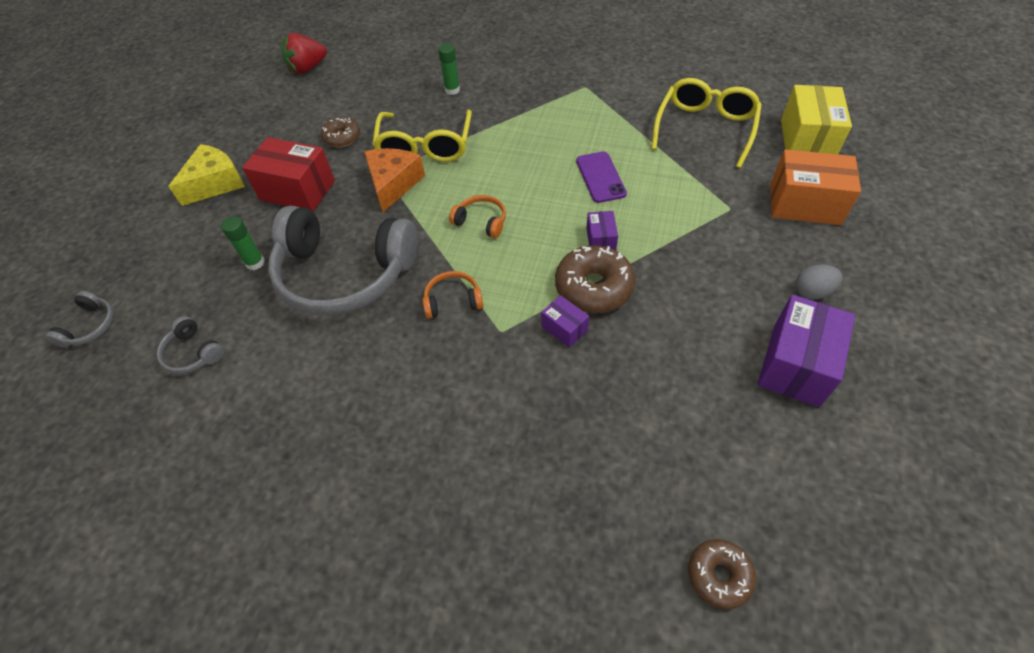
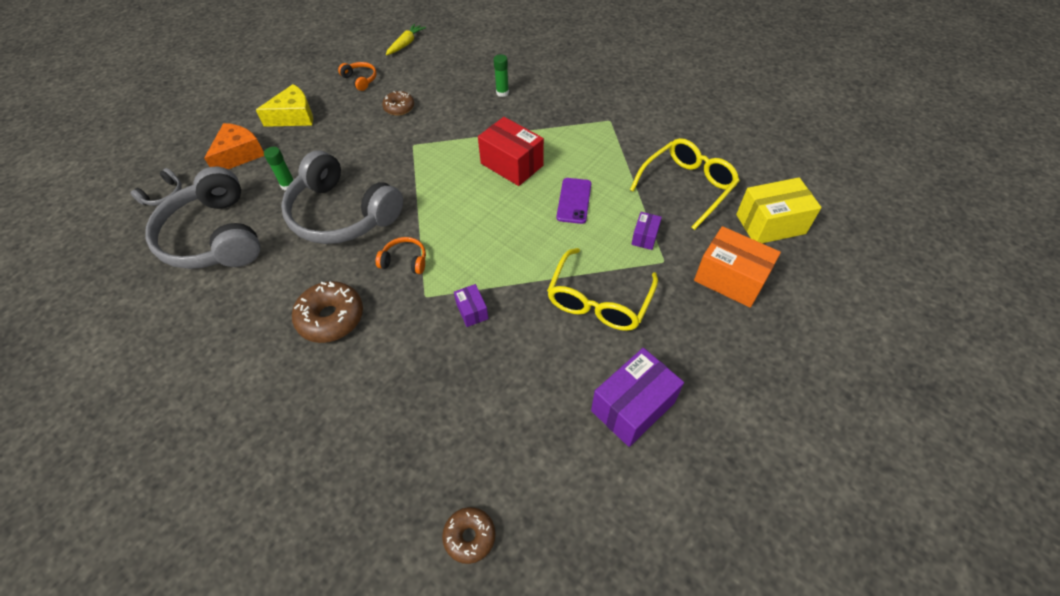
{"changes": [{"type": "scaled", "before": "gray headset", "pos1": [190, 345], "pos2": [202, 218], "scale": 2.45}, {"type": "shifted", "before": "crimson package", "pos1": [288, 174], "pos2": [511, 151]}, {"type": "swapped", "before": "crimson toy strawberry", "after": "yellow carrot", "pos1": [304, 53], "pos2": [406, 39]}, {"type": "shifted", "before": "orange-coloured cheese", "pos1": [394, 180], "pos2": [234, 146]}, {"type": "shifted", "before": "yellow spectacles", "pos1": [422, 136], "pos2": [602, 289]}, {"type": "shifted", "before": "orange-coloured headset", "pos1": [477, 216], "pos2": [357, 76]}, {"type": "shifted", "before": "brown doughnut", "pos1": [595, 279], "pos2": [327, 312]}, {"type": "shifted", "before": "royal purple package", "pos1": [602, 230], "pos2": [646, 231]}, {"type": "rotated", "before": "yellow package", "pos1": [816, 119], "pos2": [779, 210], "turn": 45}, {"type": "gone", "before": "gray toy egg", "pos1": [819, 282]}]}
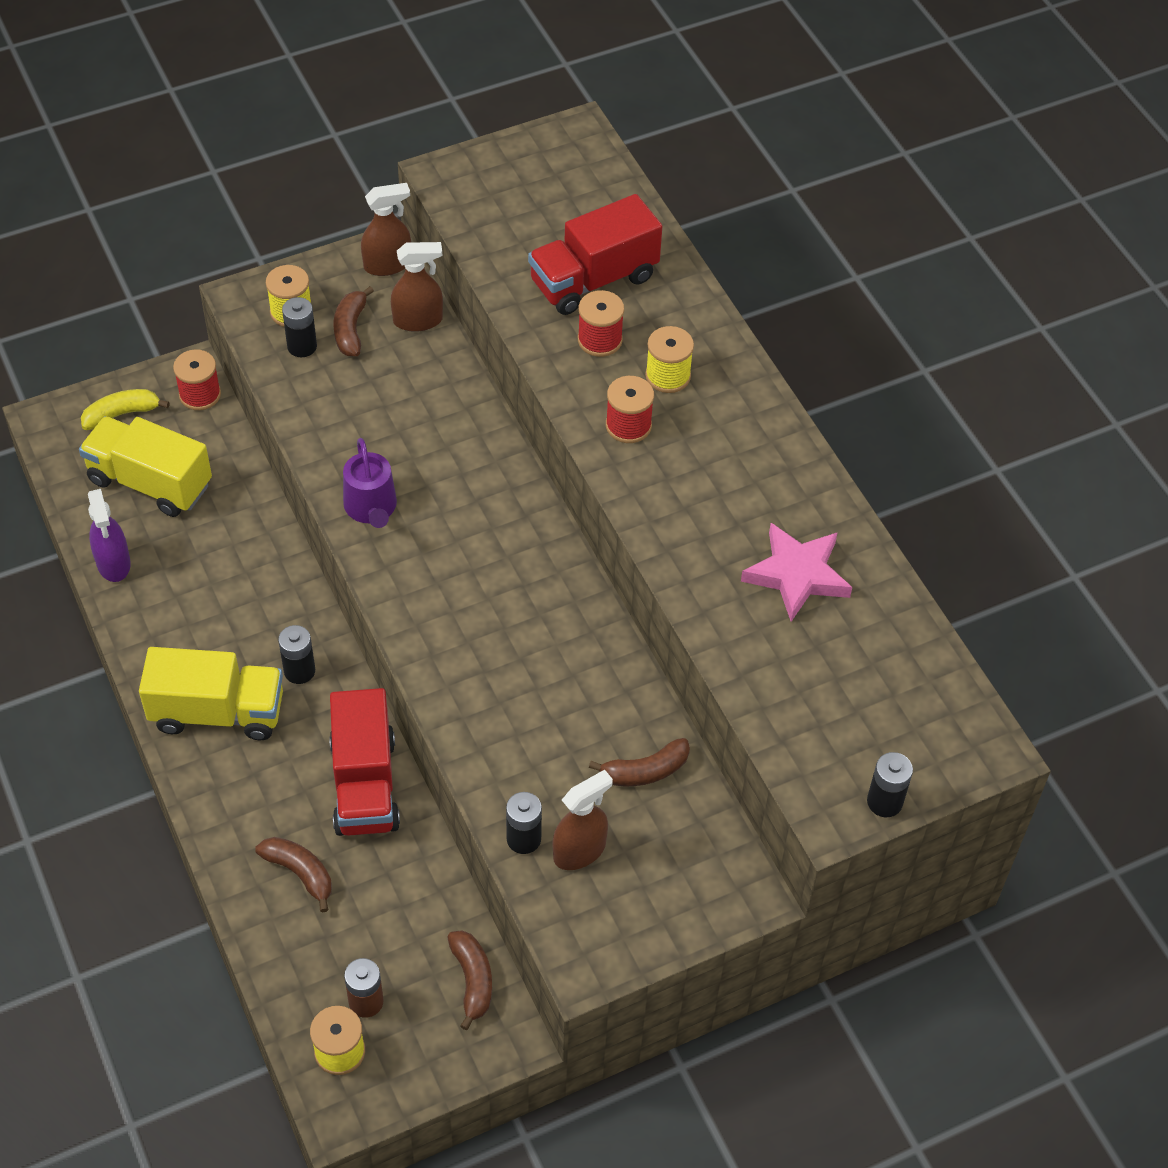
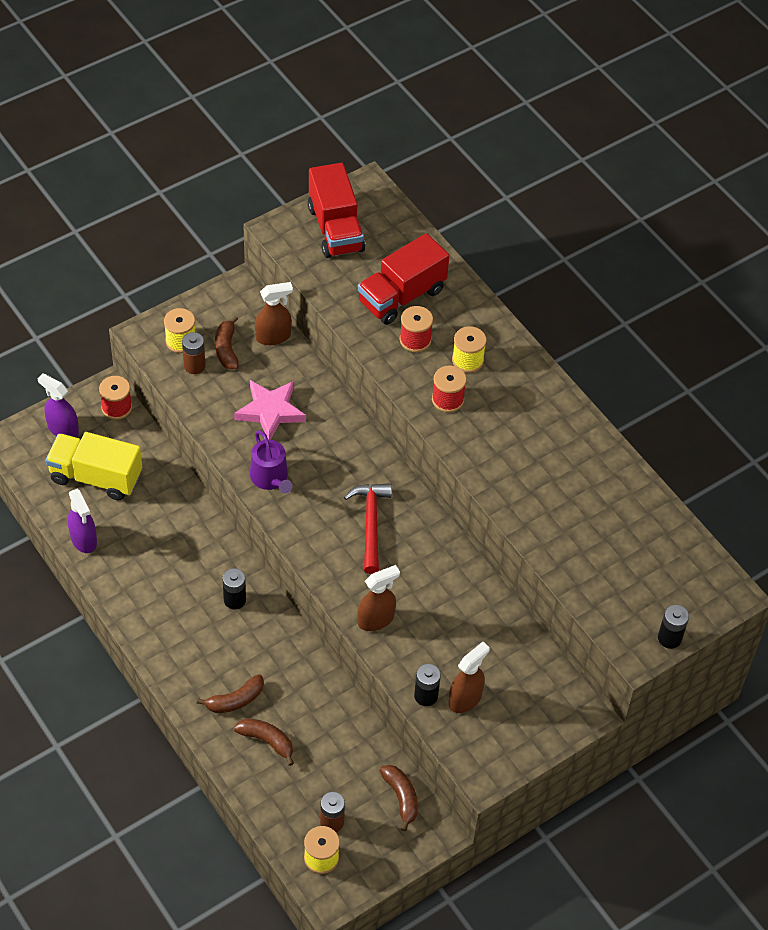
{"changes": [{"type": "swapped", "before": "yellow toy banana", "after": "royal purple sprayer", "pos1": [125, 409], "pos2": [58, 405]}, {"type": "gone", "before": "yellow lorry", "pos1": [211, 693]}, {"type": "repainted", "before": "jet-black battery", "after": "brown battery", "pos1": [299, 327], "pos2": [193, 353]}, {"type": "shifted", "before": "crimson lorry", "pos1": [364, 762], "pos2": [336, 210]}, {"type": "shifted", "before": "brown sprayer", "pos1": [386, 229], "pos2": [378, 598]}, {"type": "shifted", "before": "brown toy banana", "pos1": [639, 762], "pos2": [230, 693]}, {"type": "shifted", "before": "pink star", "pos1": [796, 572], "pos2": [270, 410]}, {"type": "new", "after": "crimson hammer", "pos2": [368, 528]}]}
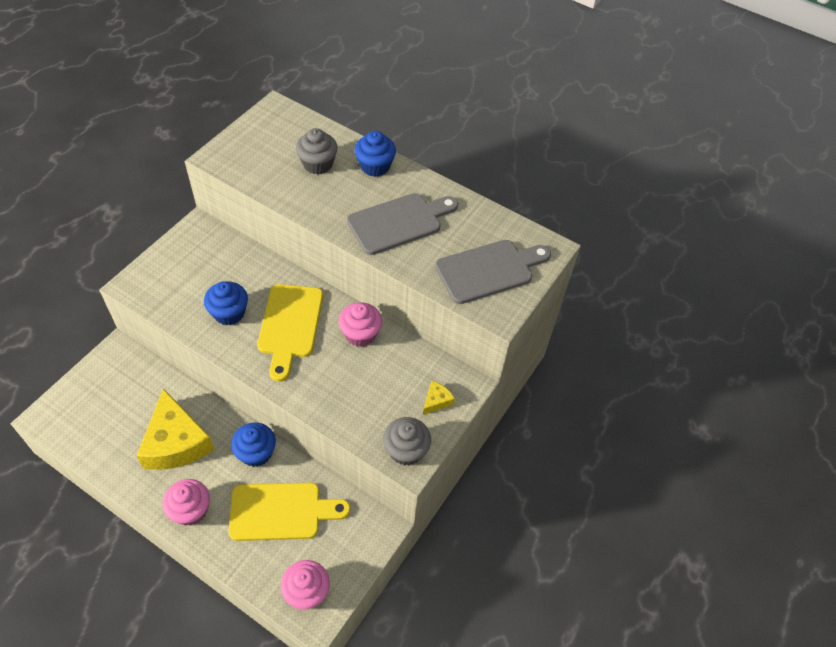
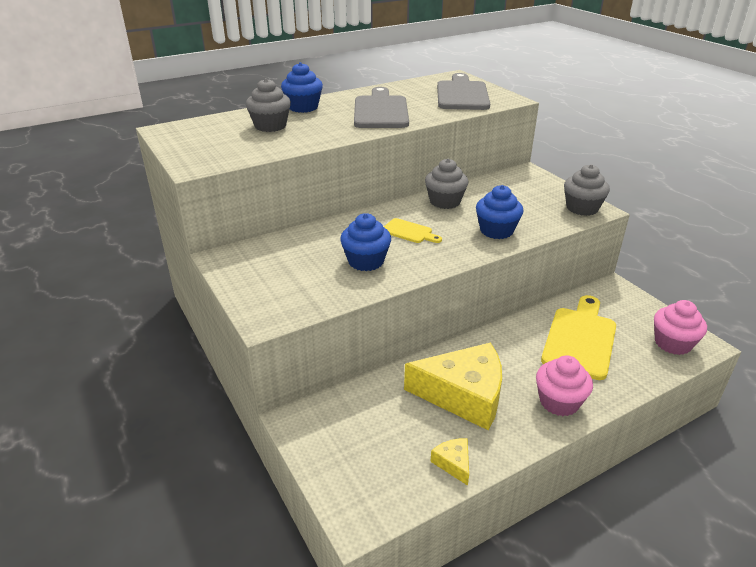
{"changes": [{"type": "shifted", "before": "cobalt muffin", "pos1": [253, 445], "pos2": [500, 212]}, {"type": "scaled", "before": "yellow bread board", "pos1": [290, 333], "pos2": [413, 230], "scale": 0.5}, {"type": "repainted", "before": "pink muffin", "after": "gray muffin", "pos1": [360, 324], "pos2": [446, 183]}, {"type": "shifted", "before": "yellow cheese", "pos1": [439, 398], "pos2": [449, 462]}]}
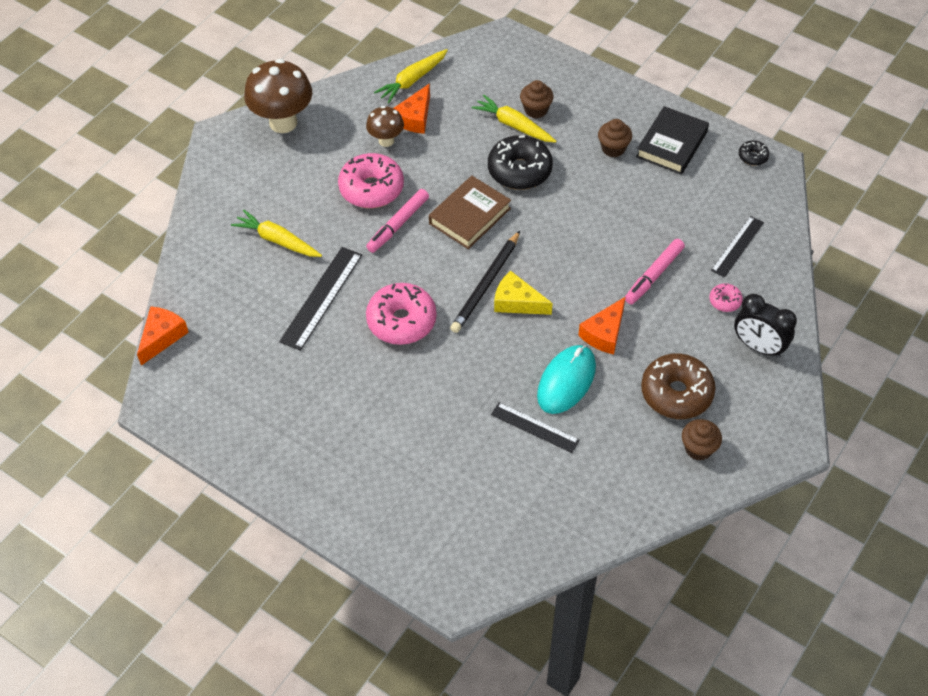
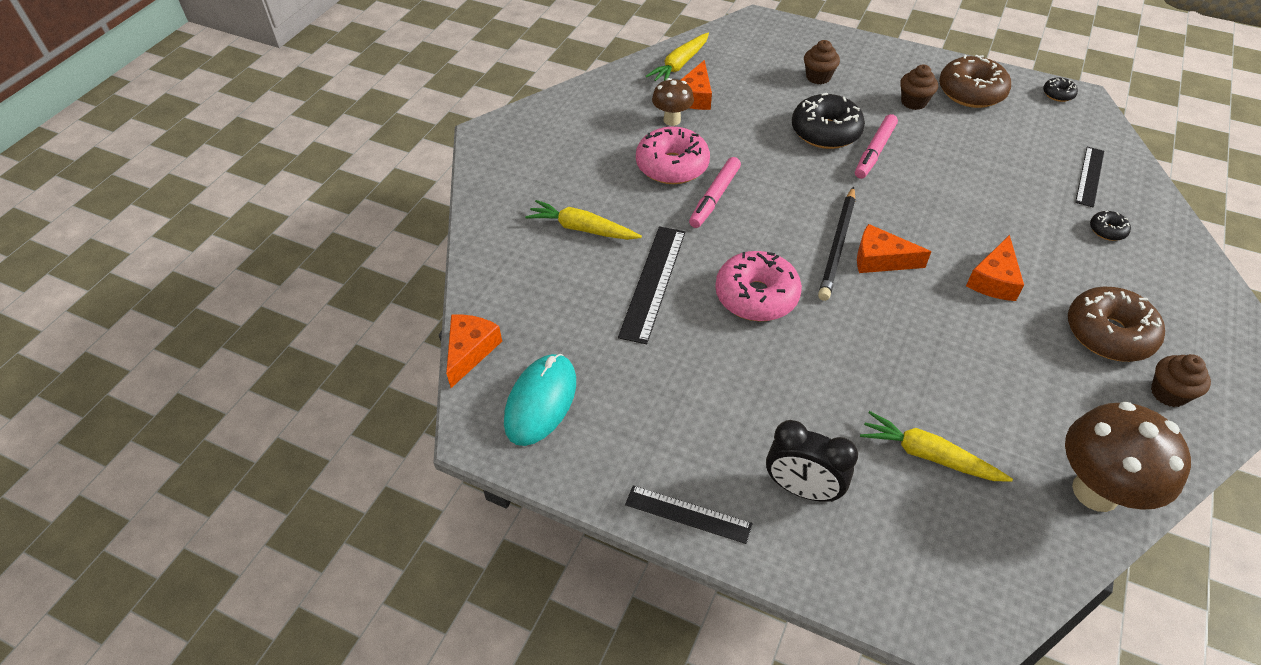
{"changes": [{"type": "shifted", "before": "brown mushroom", "pos1": [278, 96], "pos2": [1128, 456]}, {"type": "gone", "before": "brown hardcover", "pos1": [470, 212]}, {"type": "shifted", "before": "yellow carrot", "pos1": [514, 119], "pos2": [936, 446]}, {"type": "shifted", "before": "jet-black measuring stick", "pos1": [535, 427], "pos2": [689, 514]}, {"type": "repainted", "before": "yellow cheese", "after": "orange-coloured cheese", "pos1": [523, 293], "pos2": [894, 248]}, {"type": "shifted", "before": "turquoise PC mouse", "pos1": [566, 379], "pos2": [540, 400]}, {"type": "shifted", "before": "pink marker pen", "pos1": [655, 272], "pos2": [876, 146]}, {"type": "swapped", "before": "jet-black hardcover", "after": "brown doughnut", "pos1": [672, 140], "pos2": [975, 81]}, {"type": "repainted", "before": "pink doughnut", "after": "jet-black doughnut", "pos1": [726, 297], "pos2": [1110, 226]}, {"type": "shifted", "before": "jet-black bedside clock", "pos1": [765, 326], "pos2": [812, 461]}]}
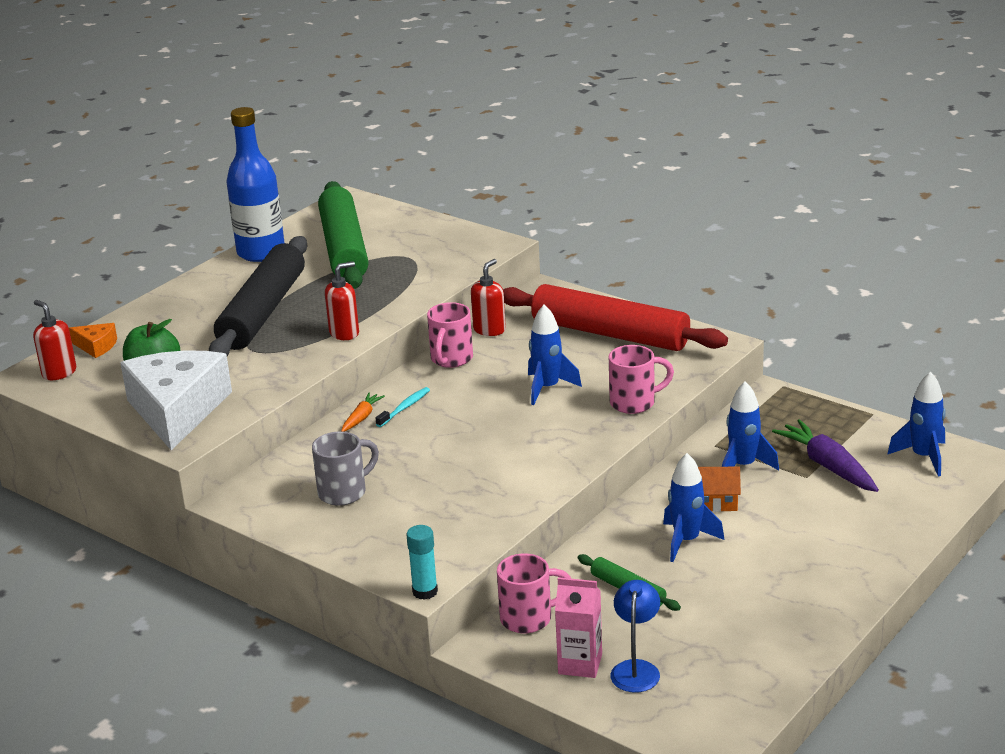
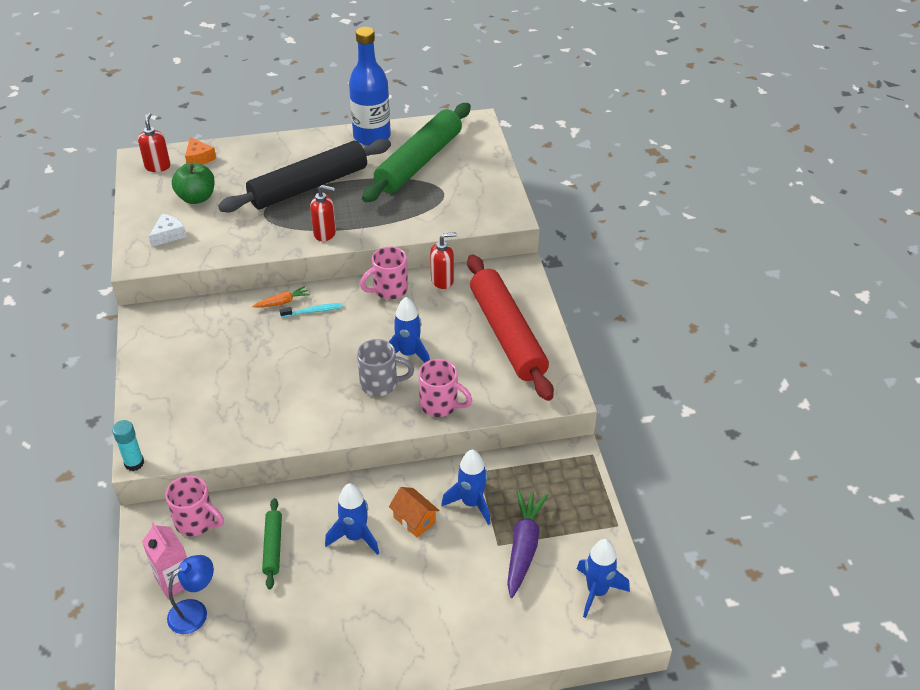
{"changes": [{"type": "scaled", "before": "snow-white cheese", "pos1": [176, 400], "pos2": [168, 230], "scale": 0.42}, {"type": "shifted", "before": "gray coffee mug", "pos1": [345, 468], "pos2": [385, 367]}]}
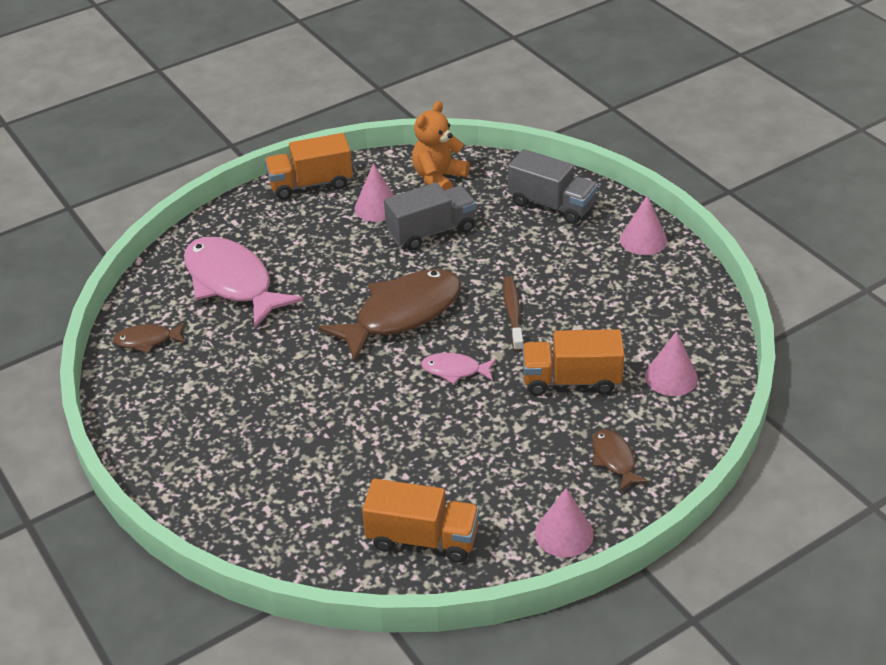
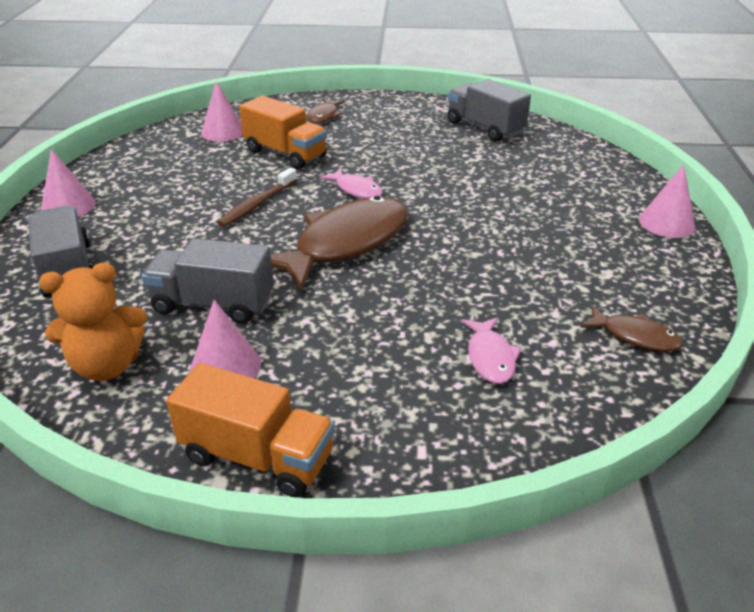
{"changes": [{"type": "scaled", "before": "pink fish", "pos1": [243, 282], "pos2": [491, 350], "scale": 0.47}, {"type": "rotated", "before": "brown fish", "pos1": [389, 315], "pos2": [339, 243], "turn": 135}, {"type": "repainted", "before": "orange-coloured lorry", "after": "gray lorry", "pos1": [420, 521], "pos2": [489, 110]}, {"type": "shifted", "before": "pink cone", "pos1": [564, 523], "pos2": [667, 201]}]}
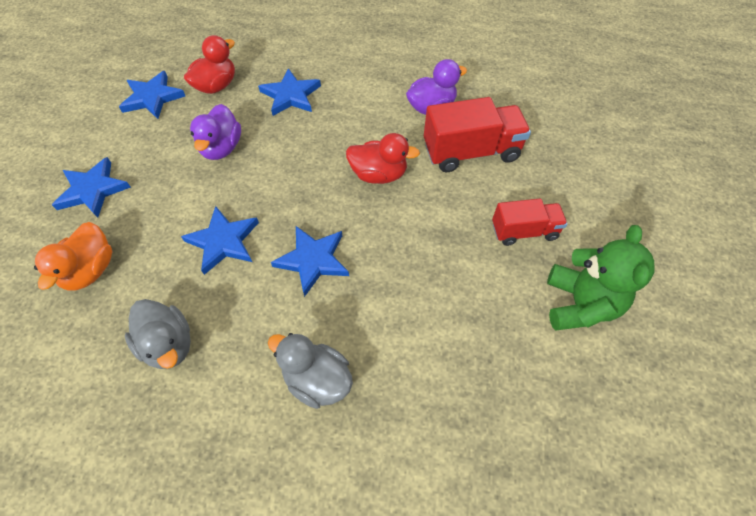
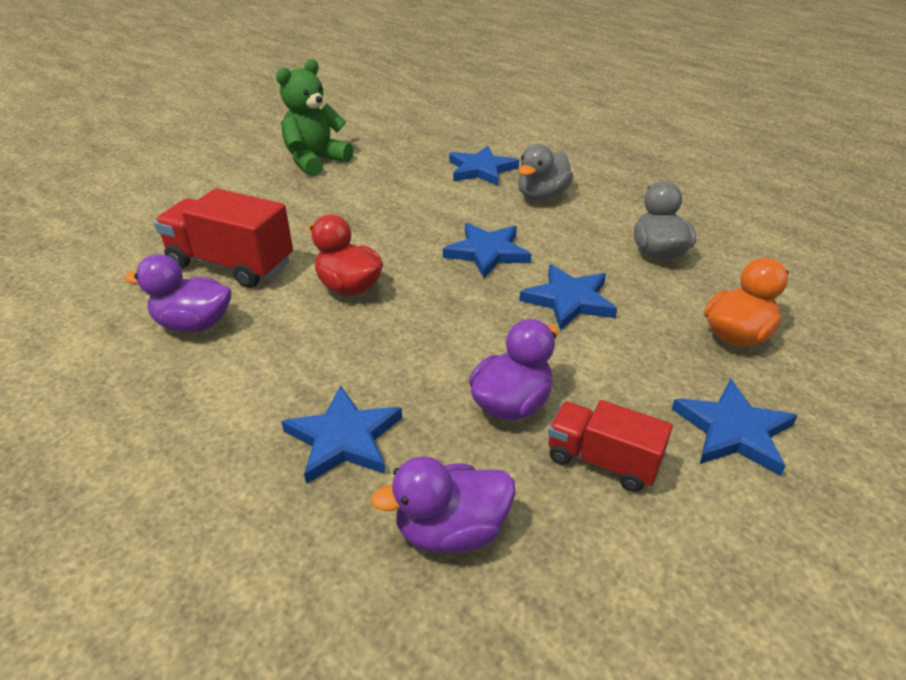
{"changes": [{"type": "shifted", "before": "cobalt star", "pos1": [152, 95], "pos2": [484, 166]}, {"type": "repainted", "before": "crimson rubber duck", "after": "royal purple rubber duck", "pos1": [209, 64], "pos2": [443, 504]}, {"type": "rotated", "before": "gray rubber duck", "pos1": [310, 371], "pos2": [545, 172], "turn": 60}, {"type": "shifted", "before": "crimson lorry", "pos1": [529, 222], "pos2": [610, 446]}]}
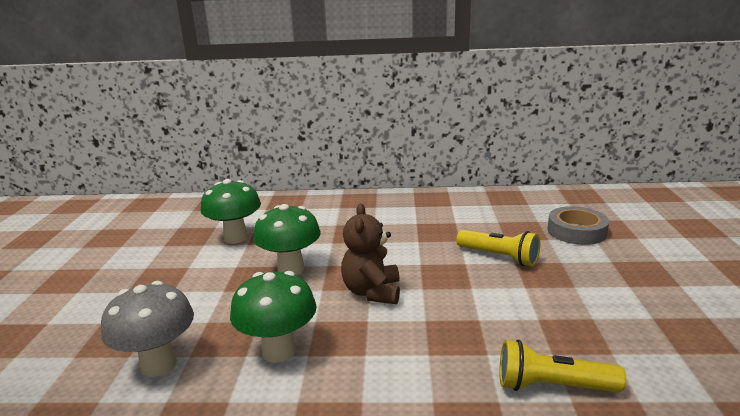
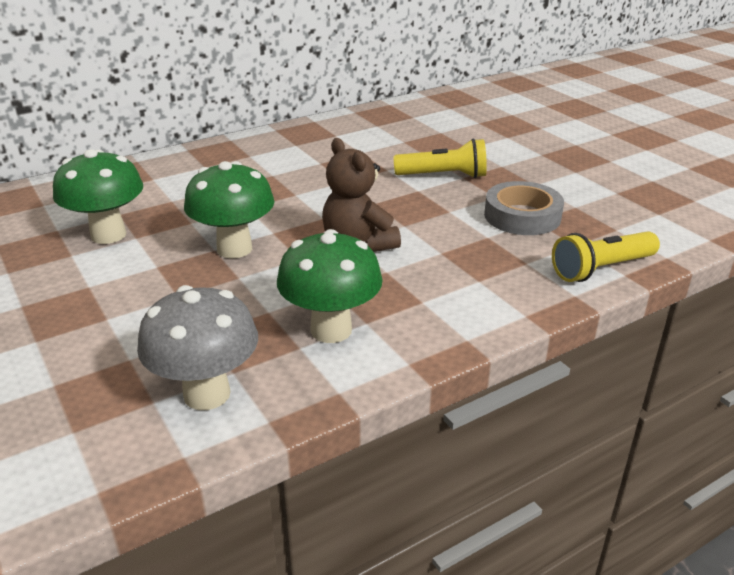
{"changes": [{"type": "shifted", "before": "gray sticky tape", "pos1": [578, 225], "pos2": [524, 208]}]}
